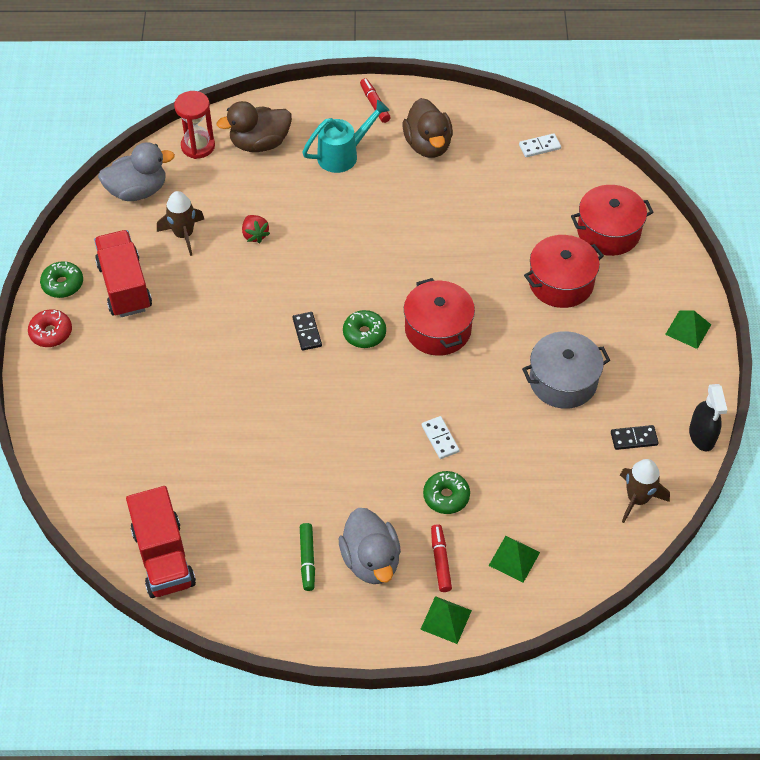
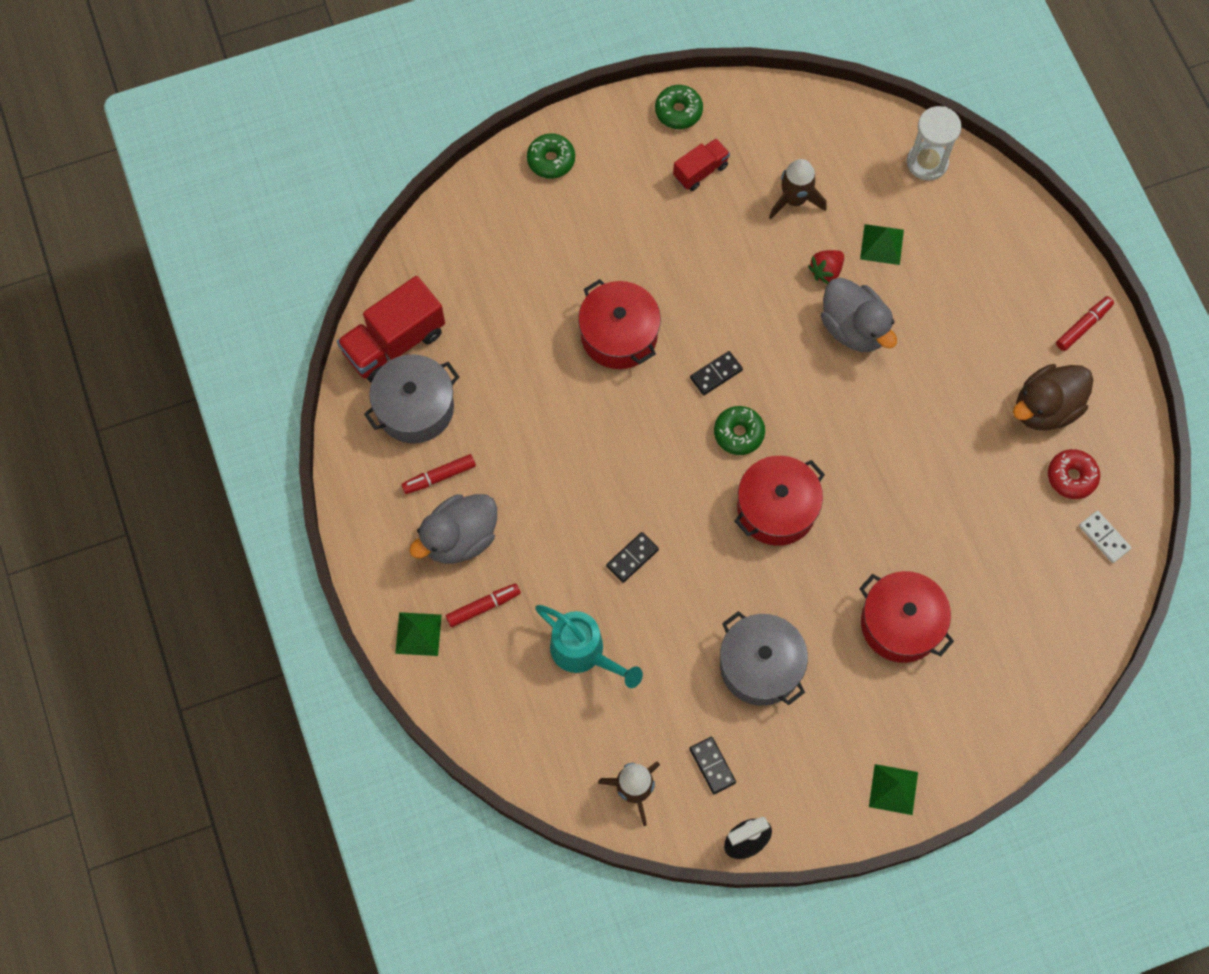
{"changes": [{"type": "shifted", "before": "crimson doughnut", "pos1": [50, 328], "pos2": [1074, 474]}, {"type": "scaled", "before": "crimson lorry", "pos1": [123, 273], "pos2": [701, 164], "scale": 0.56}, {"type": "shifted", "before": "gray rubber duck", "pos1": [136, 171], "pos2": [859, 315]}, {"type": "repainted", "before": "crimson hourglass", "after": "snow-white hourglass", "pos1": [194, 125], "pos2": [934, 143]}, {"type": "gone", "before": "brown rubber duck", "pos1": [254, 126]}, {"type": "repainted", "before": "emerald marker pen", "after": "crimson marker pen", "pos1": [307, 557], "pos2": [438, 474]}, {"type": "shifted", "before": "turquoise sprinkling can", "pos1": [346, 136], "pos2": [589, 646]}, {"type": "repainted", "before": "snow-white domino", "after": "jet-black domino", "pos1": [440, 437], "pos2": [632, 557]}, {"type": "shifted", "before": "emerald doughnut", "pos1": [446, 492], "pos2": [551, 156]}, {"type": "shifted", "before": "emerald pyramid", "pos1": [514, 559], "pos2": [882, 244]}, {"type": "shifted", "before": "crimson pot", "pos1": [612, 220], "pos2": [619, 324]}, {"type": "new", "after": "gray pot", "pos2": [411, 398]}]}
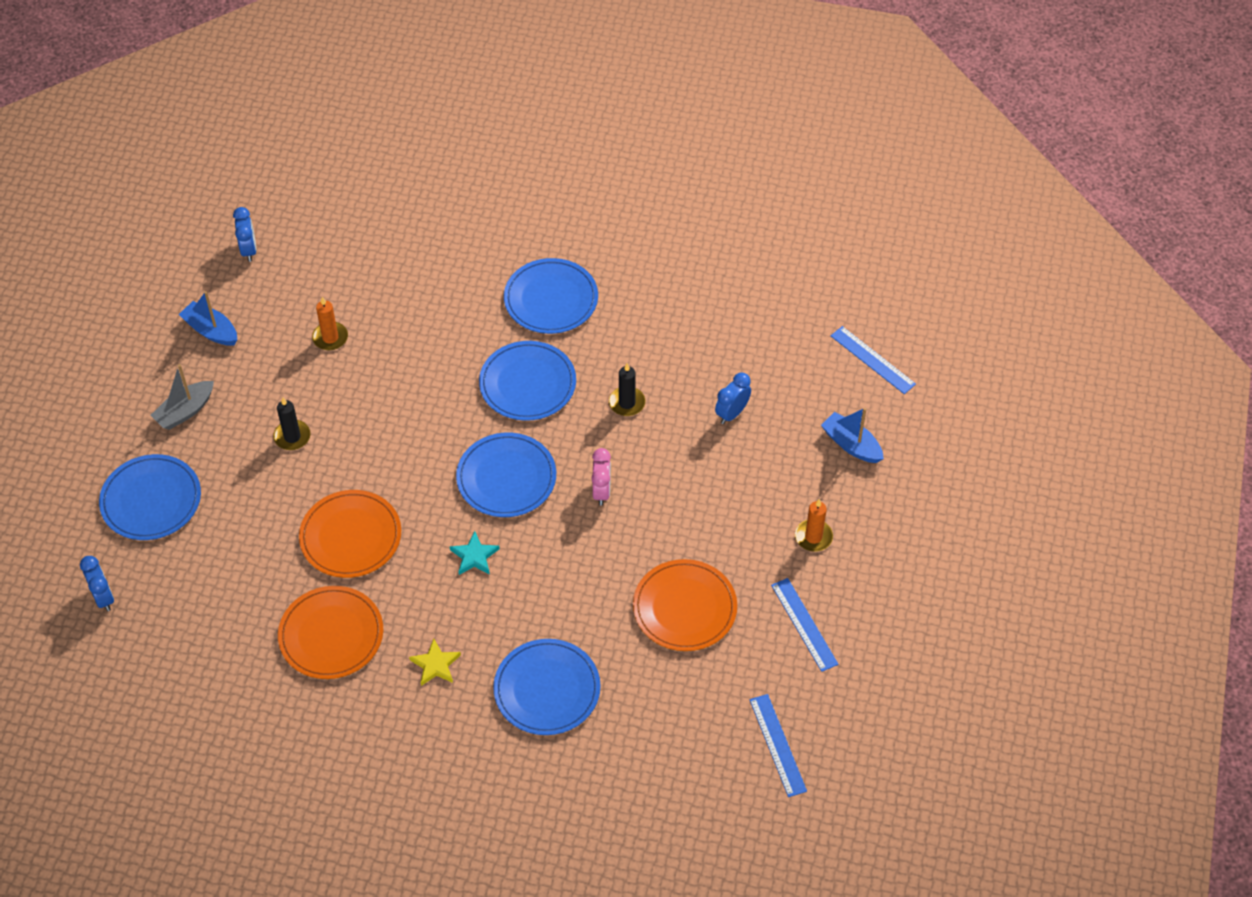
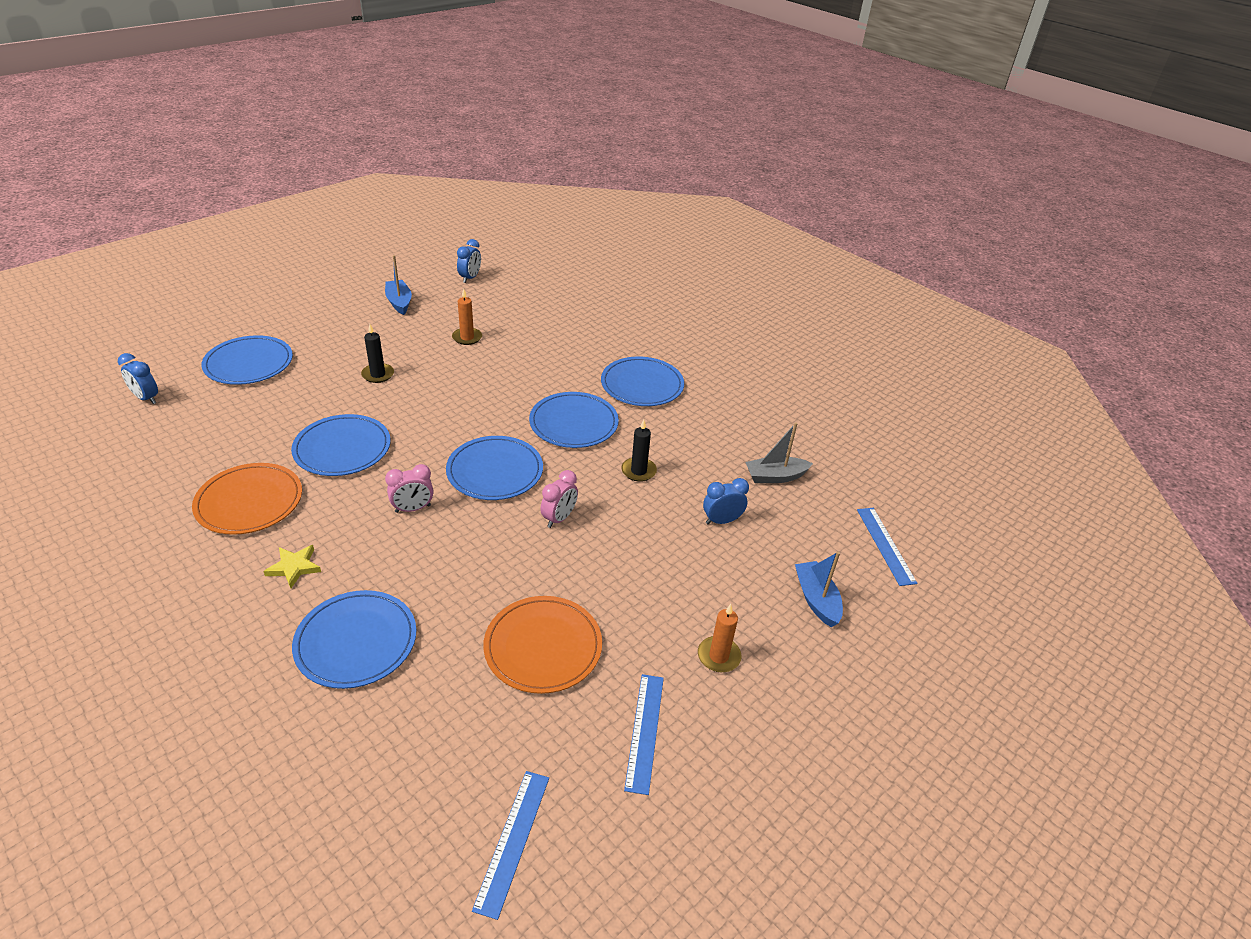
{"changes": [{"type": "rotated", "before": "cobalt bedside clock", "pos1": [97, 583], "pos2": [138, 378], "turn": 120}, {"type": "shifted", "before": "gray toy boat", "pos1": [182, 397], "pos2": [779, 453]}, {"type": "repainted", "before": "orange-coloured flat dish", "after": "cobalt flat dish", "pos1": [350, 534], "pos2": [341, 445]}, {"type": "swapped", "before": "turquoise star", "after": "pink bedside clock", "pos1": [475, 553], "pos2": [409, 488]}]}
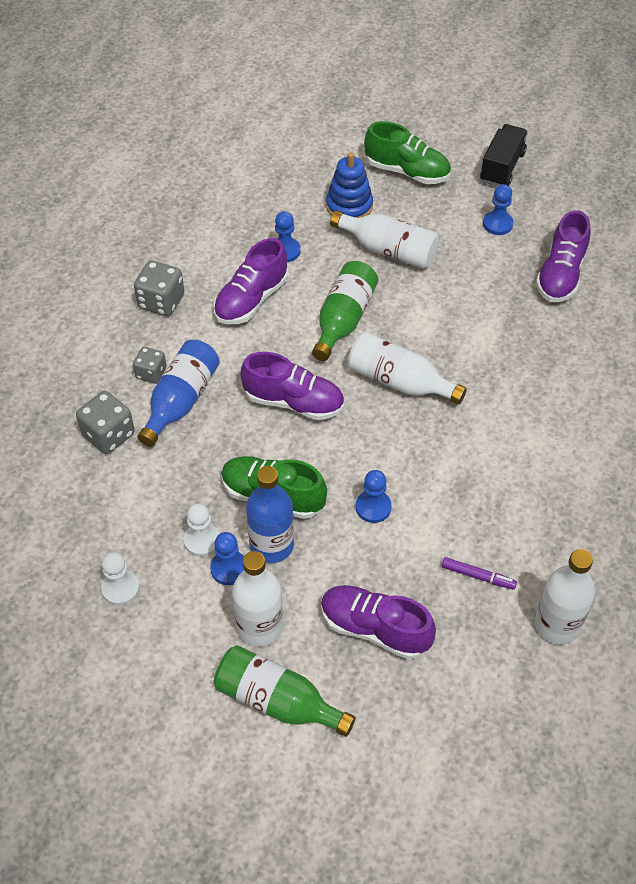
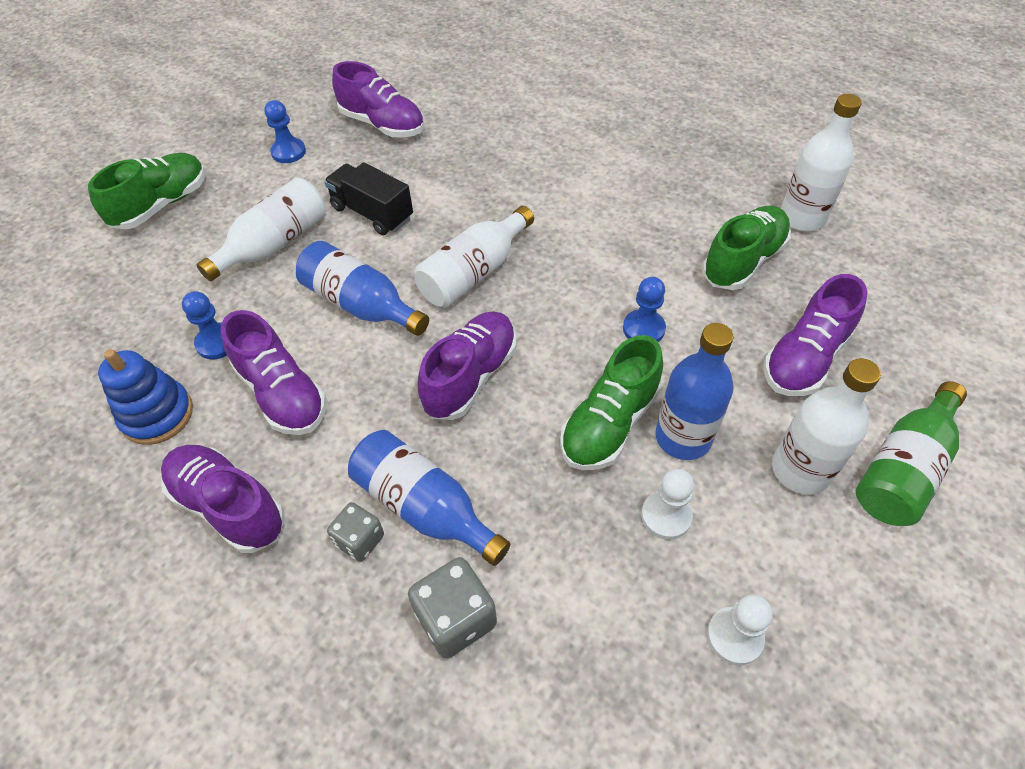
{"changes": [{"type": "swapped", "before": "gray dice", "after": "royal purple lace-up shoe", "pos1": [159, 288], "pos2": [223, 499]}, {"type": "gone", "before": "cobalt pawn", "pos1": [227, 558]}, {"type": "repainted", "before": "emerald bottle", "after": "cobalt bottle", "pos1": [345, 311], "pos2": [362, 288]}, {"type": "shifted", "before": "cobalt stacking rings", "pos1": [349, 185], "pos2": [145, 397]}, {"type": "swapped", "before": "royal purple marker pen", "after": "emerald lace-up shoe", "pos1": [479, 573], "pos2": [746, 248]}, {"type": "shifted", "before": "jet-black lorry", "pos1": [504, 155], "pos2": [368, 198]}]}
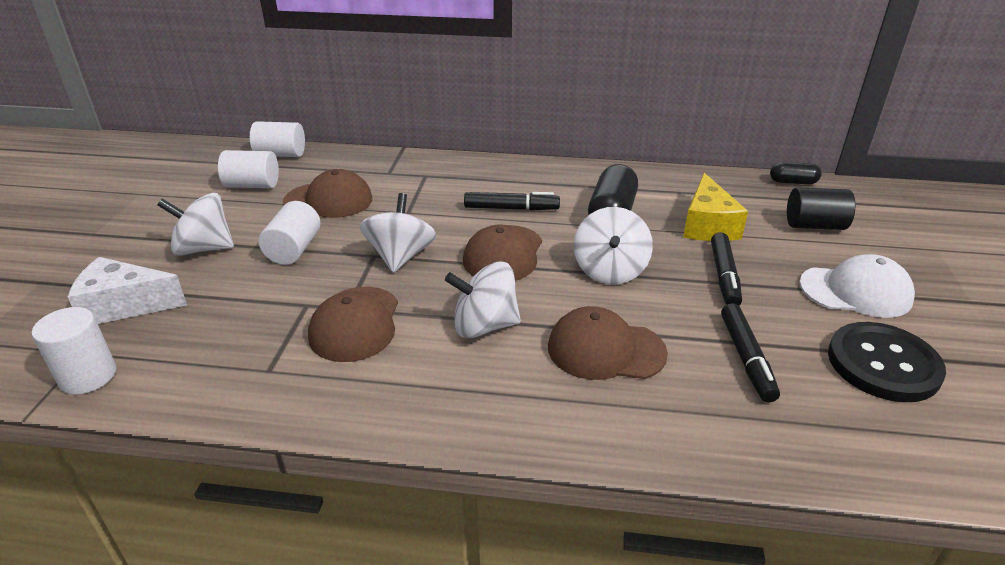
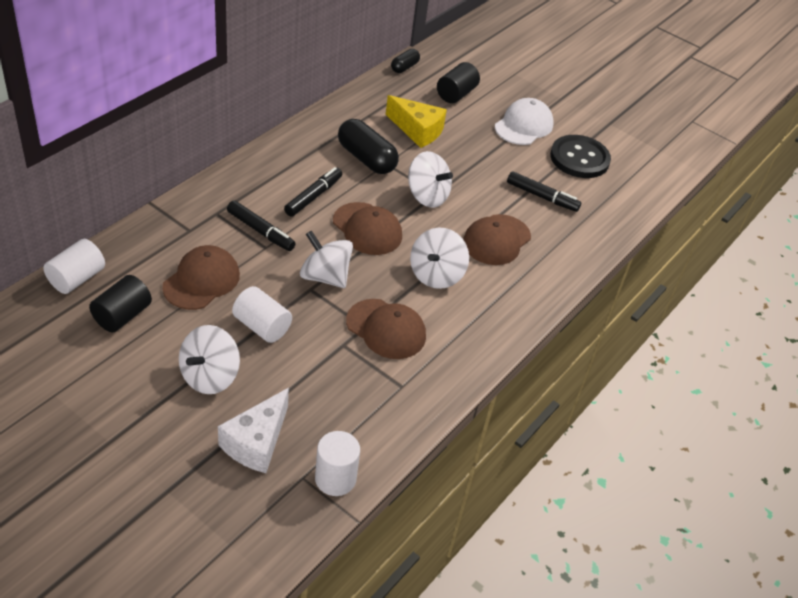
{"changes": [{"type": "repainted", "before": "snow-white cylinder shape", "after": "jet-black cylinder shape", "pos1": [248, 169], "pos2": [120, 303]}, {"type": "shifted", "before": "jet-black marker pen", "pos1": [726, 268], "pos2": [261, 225]}]}
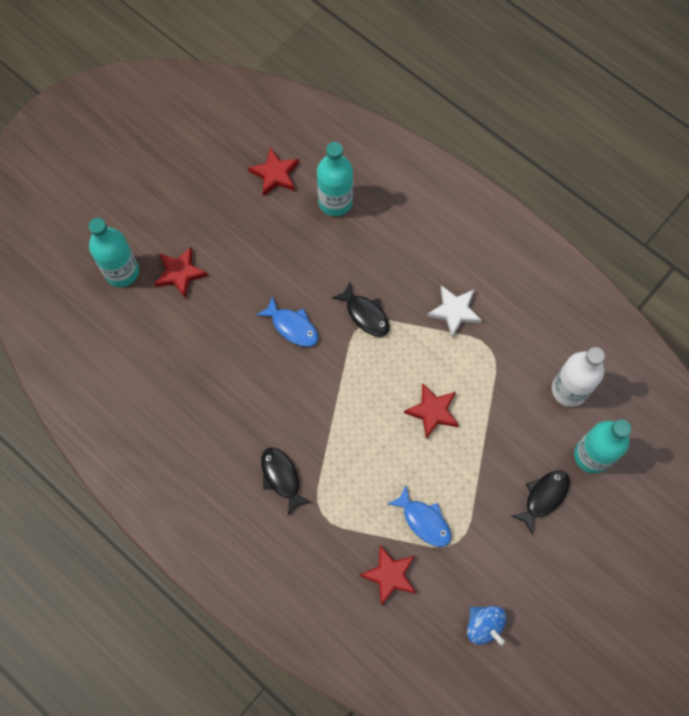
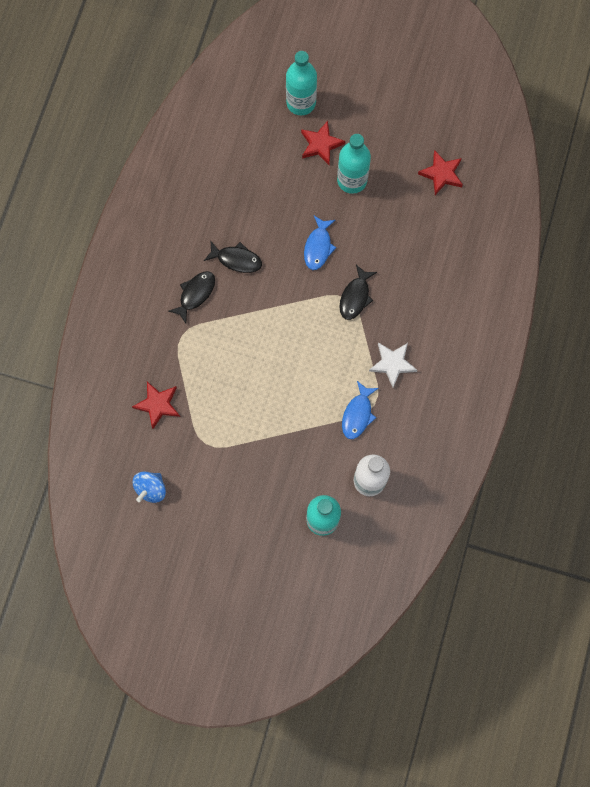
{"changes": [{"type": "shifted", "before": "turquoise bottle", "pos1": [335, 179], "pos2": [354, 164]}, {"type": "shifted", "before": "cobalt fish", "pos1": [419, 516], "pos2": [360, 410]}, {"type": "gone", "before": "crimson star", "pos1": [431, 411]}, {"type": "shifted", "before": "jet-black fish", "pos1": [540, 503], "pos2": [233, 256]}]}
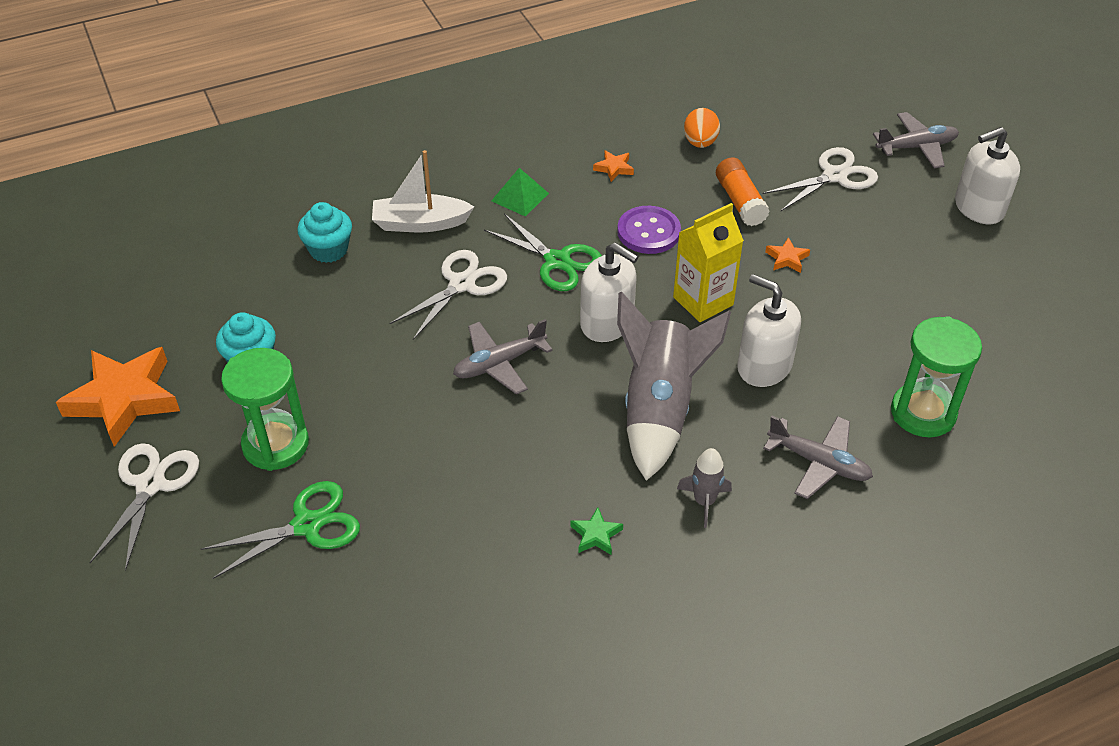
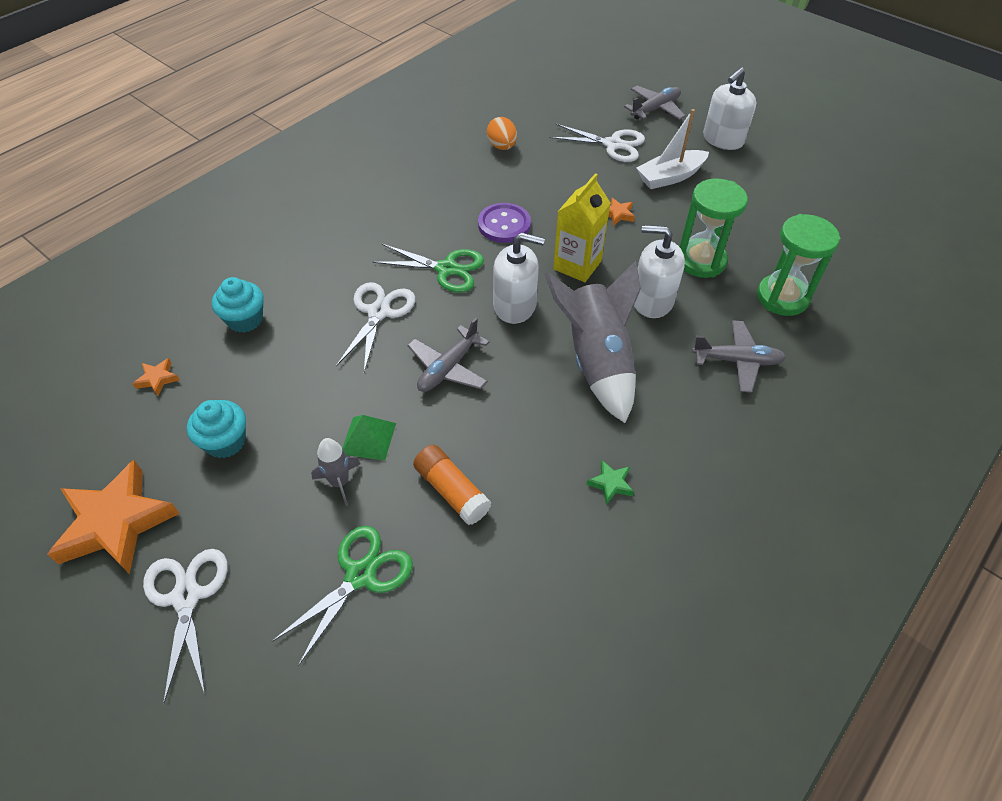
{"changes": [{"type": "shifted", "before": "emerald hourglass", "pos1": [265, 409], "pos2": [714, 228]}, {"type": "shifted", "before": "snow-white toy boat", "pos1": [423, 191], "pos2": [672, 149]}, {"type": "shifted", "before": "emerald pyramid", "pos1": [520, 192], "pos2": [369, 438]}, {"type": "shifted", "before": "orange-coloured star", "pos1": [613, 166], "pos2": [156, 377]}, {"type": "shifted", "before": "gray rocket", "pos1": [704, 488], "pos2": [335, 472]}, {"type": "shifted", "before": "orange-coloured glue stick", "pos1": [743, 191], "pos2": [452, 485]}, {"type": "rotated", "before": "snow-white scissors", "pos1": [820, 179], "pos2": [597, 143], "turn": 75}]}
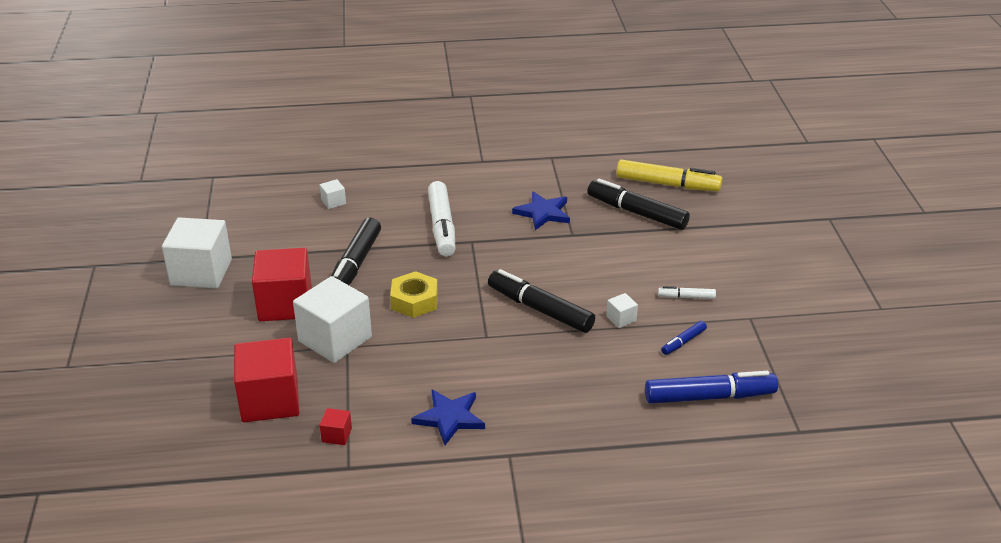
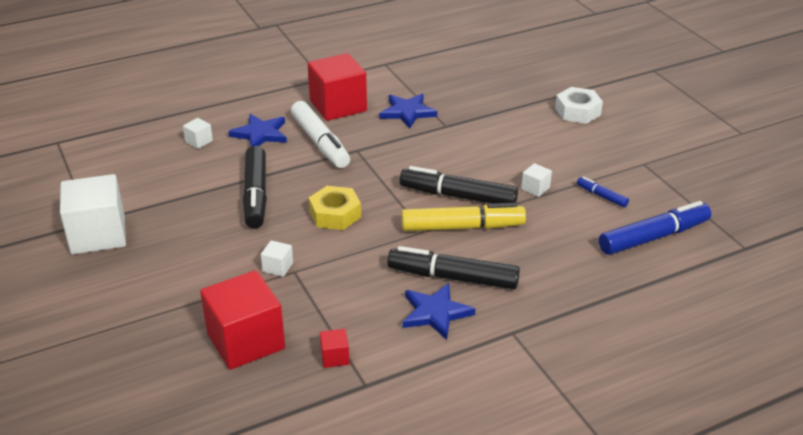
{"changes": [{"type": "shifted", "before": "crimson block", "pos1": [282, 284], "pos2": [337, 87]}, {"type": "scaled", "before": "snow-white block", "pos1": [332, 319], "pos2": [277, 258], "scale": 0.42}, {"type": "shifted", "before": "jet-black marker pen", "pos1": [638, 204], "pos2": [453, 267]}, {"type": "shifted", "before": "yellow marker pen", "pos1": [669, 175], "pos2": [463, 217]}, {"type": "gone", "before": "snow-white marker pen", "pos1": [687, 292]}, {"type": "rotated", "before": "cobalt marker pen", "pos1": [684, 338], "pos2": [603, 192], "turn": 105}, {"type": "new", "after": "cobalt star", "pos2": [257, 130]}, {"type": "new", "after": "snow-white nut", "pos2": [579, 105]}]}
